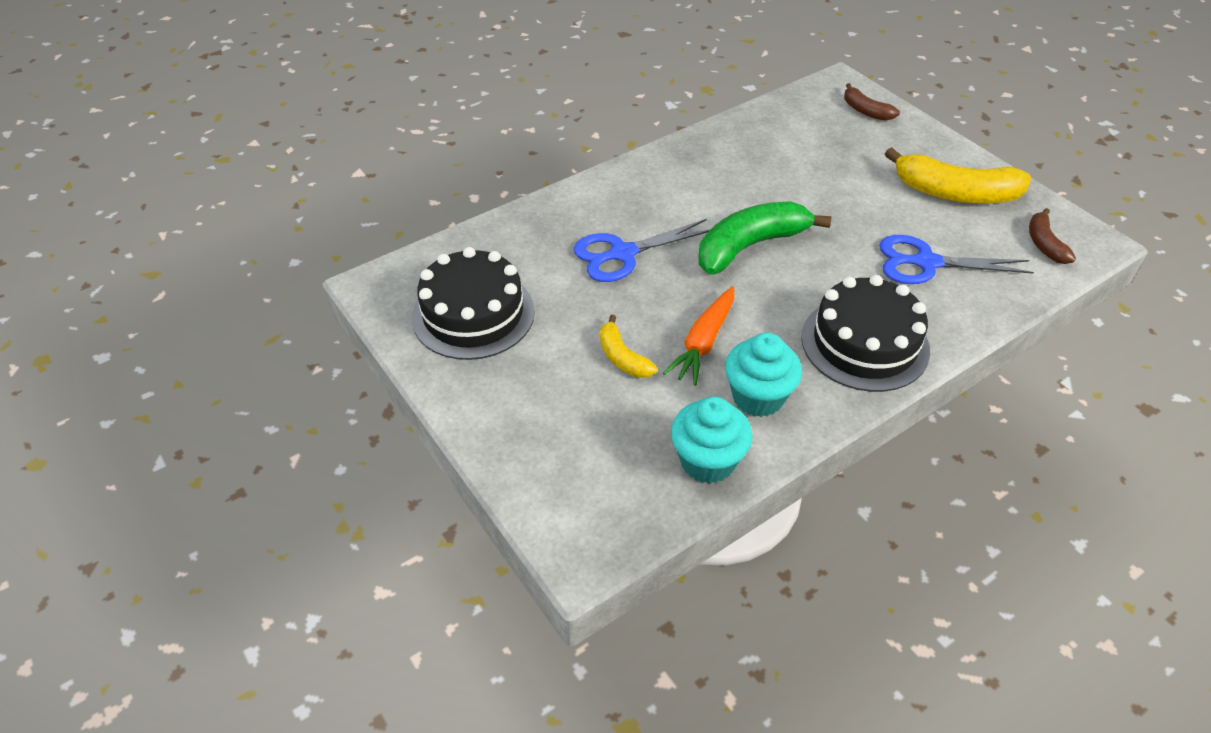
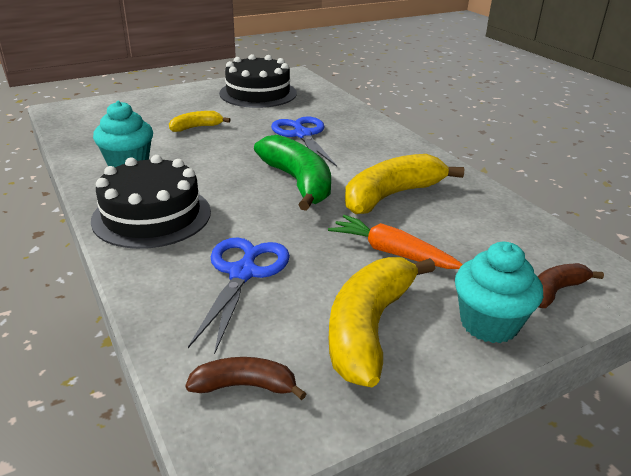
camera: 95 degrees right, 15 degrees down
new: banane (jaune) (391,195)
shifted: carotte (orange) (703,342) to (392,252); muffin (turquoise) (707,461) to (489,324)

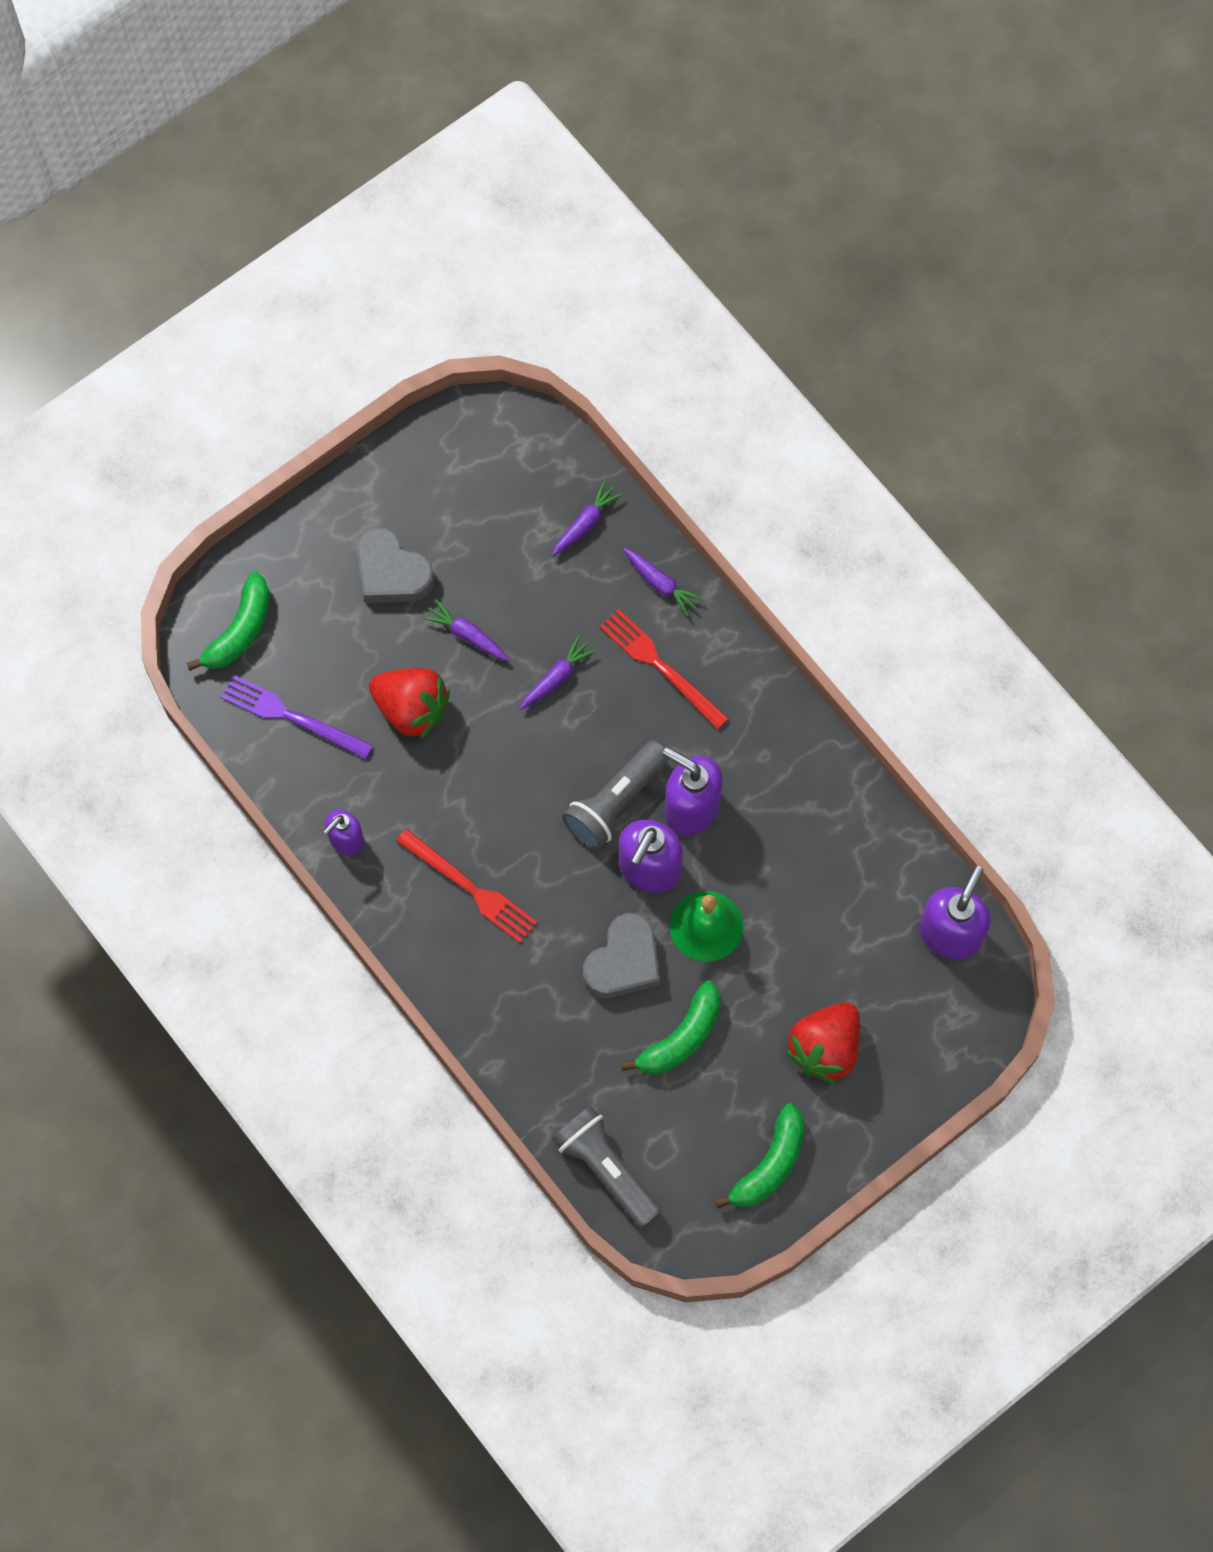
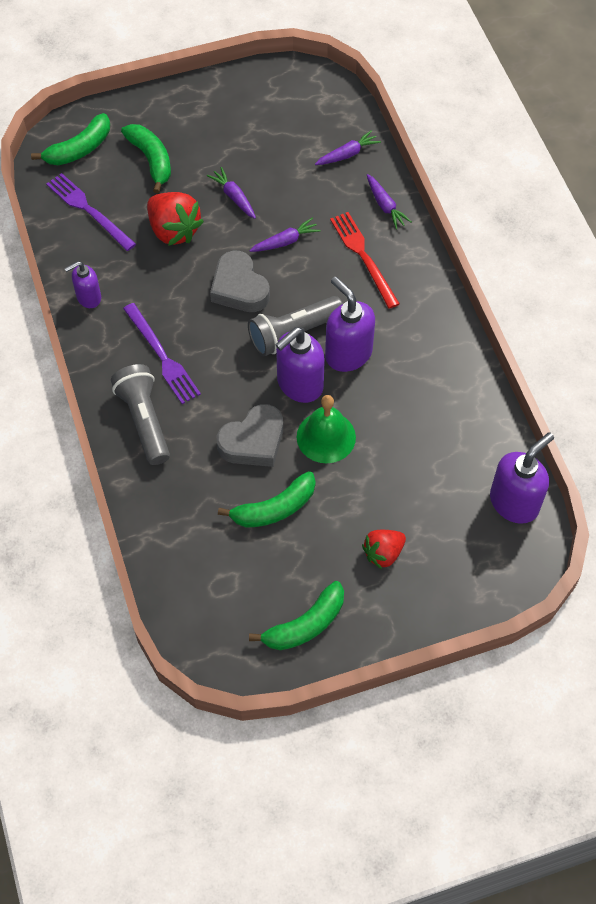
camera: 20 degrees right, 10 degrees down
new: banane (vert) (151,160)
shifted: lampe de poche (gris) (606,1169) to (144,420); cœur (gris) (391,573) to (239,288)
repainted: fourchette (rouge) (470,888) to fourchette (violet) (162,356)
scaled: fraise (rouge) (825,1048) = (383,553) x0.64

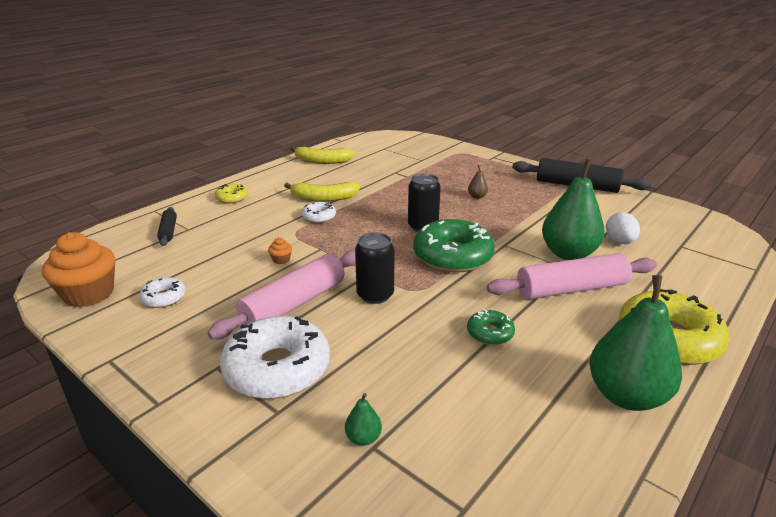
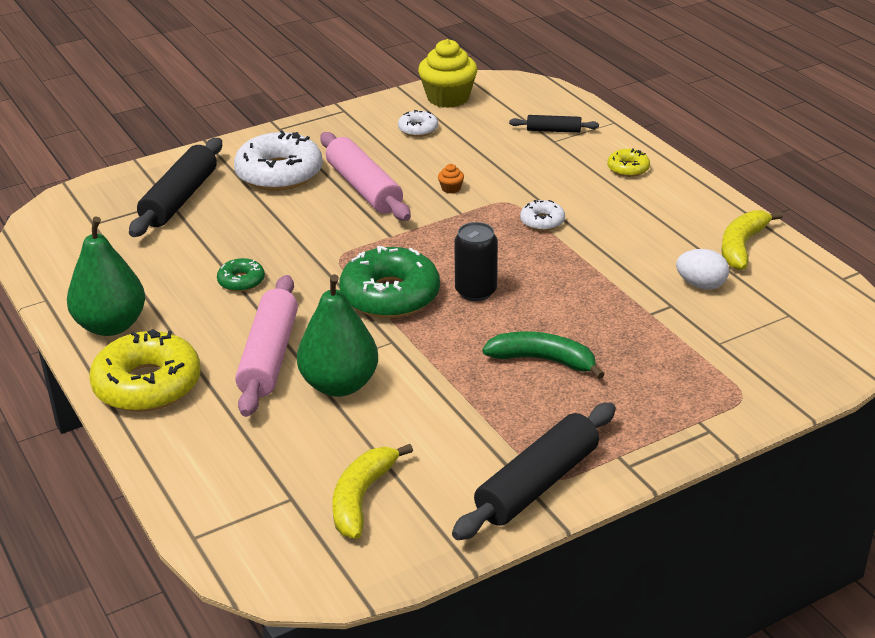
camera: 110 degrees right, 5 degrees up
gone: canette (noir) (375,295)
shifted: banane (jaune) (323,198) to (362,498); œuf (blanc) (619,242) to (701,285)
swapped: poire (vert) (363,438) to rouleau à pâtisserie (noir) (180,199); poire (marron) (477,196) to banane (vert) (543,360)
repainted: muffin (orange) (89,294) to muffin (jaune) (448,98)

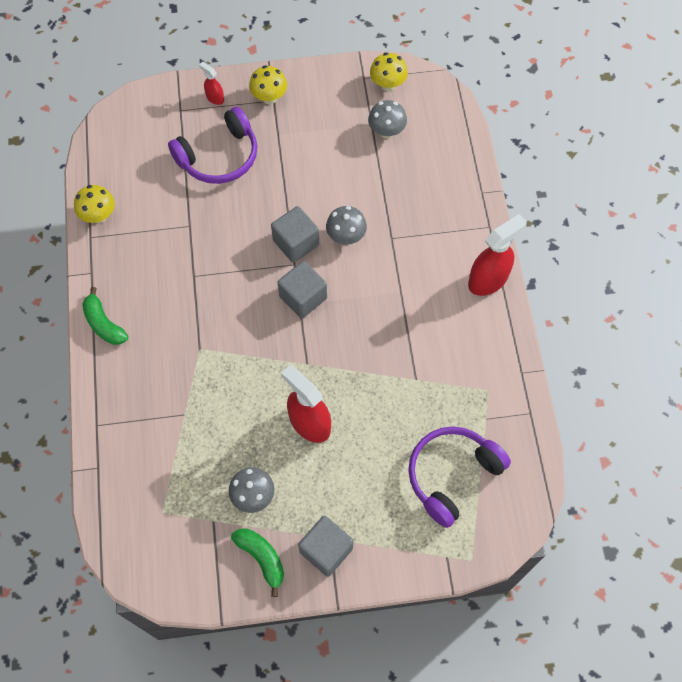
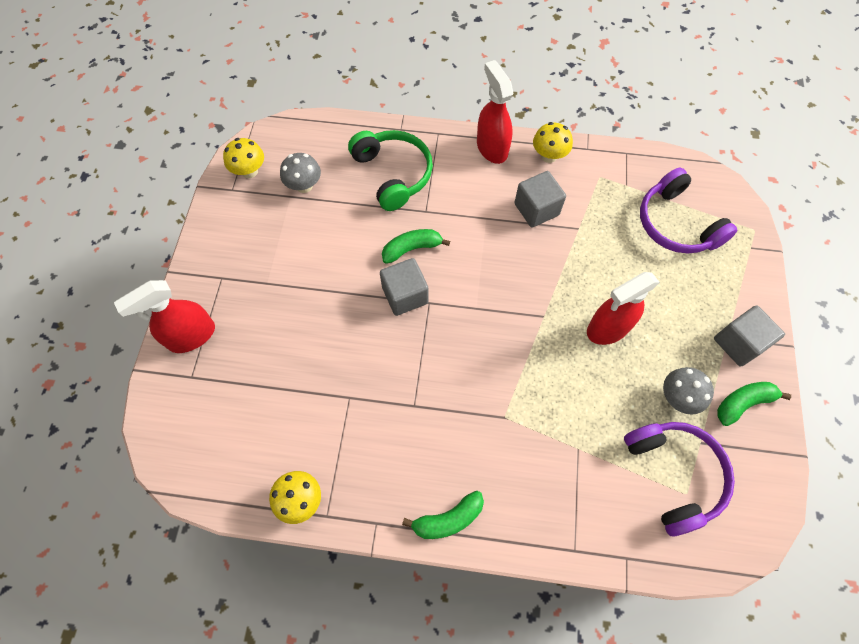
camera: 75 degrees left, 0 degrees up
new: casque audio (vert) (393,174)
shifted: cube (gris) (303,297) to (536,209); champignon (jaune) (269,97) to (549,156); casque audio (violet) (219,157) to (674,474)
swapped: champignon (gris) (346,236) to banane (vert) (412,249)
scaled: vaporisateur (rouge) (215,98) = (191,336) x1.97

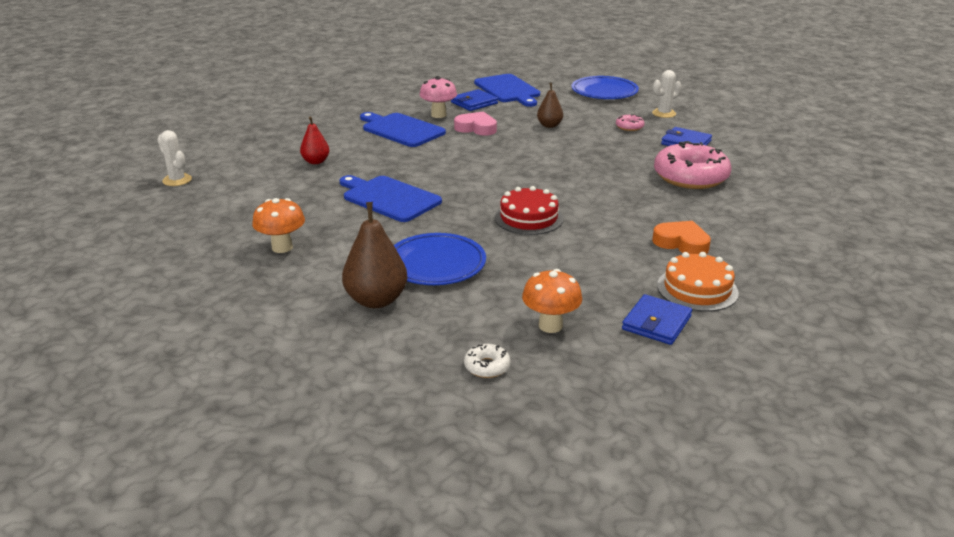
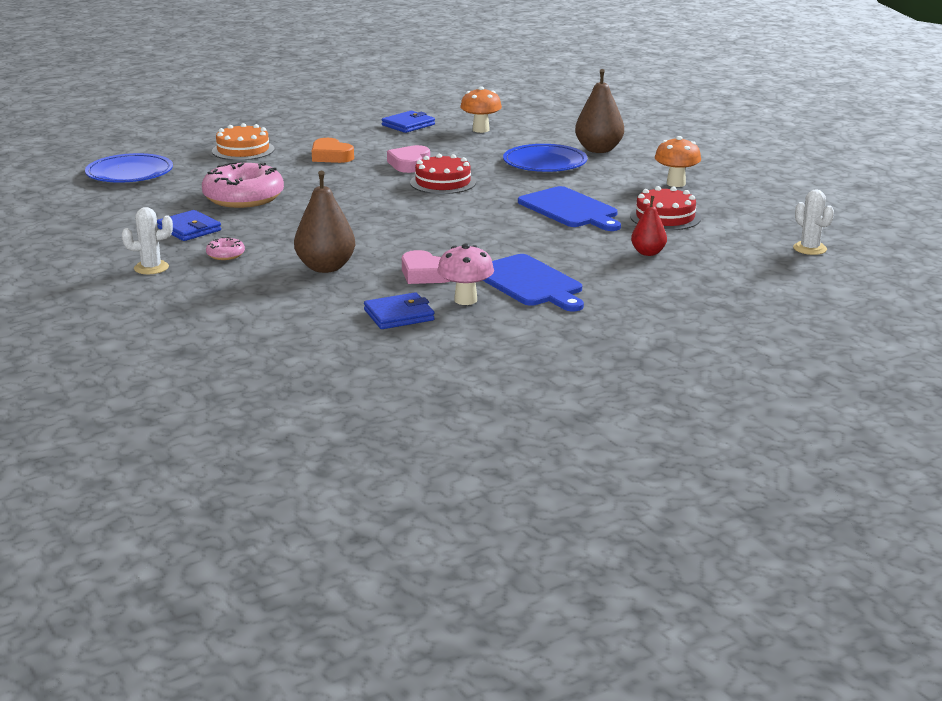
camera: 165 degrees left, 5 degrees down
gone: beignet (blanc) (487,366); planche à découper (bleu) (508,90)
new: cœur (rose) (409,164); gâteau (rouge) (665,217)
shifted: assiette (bleu) (604,91) to (129,173); gâteau (orange) (697,289) to (243,150)
scaled: poire (marron) (549,125) = (325,267) x1.67

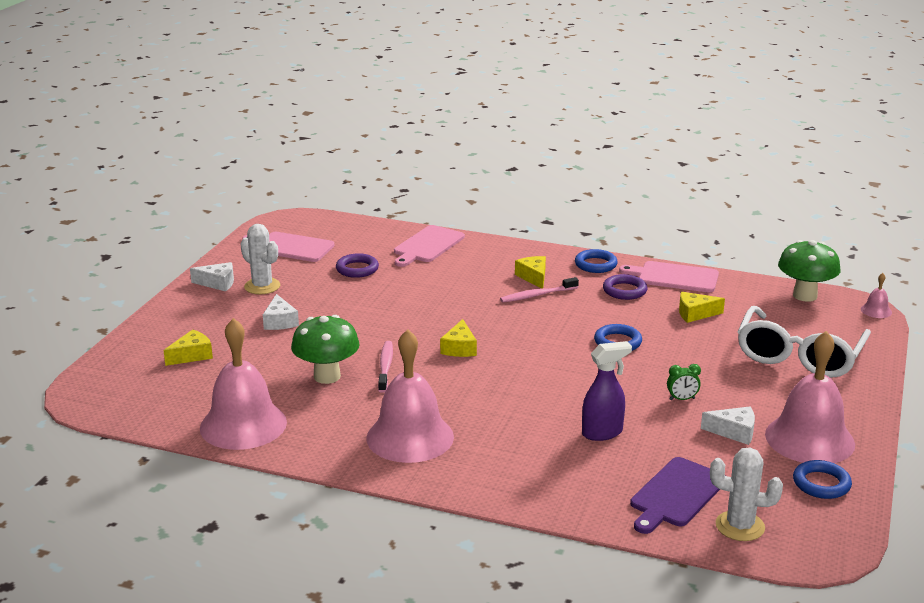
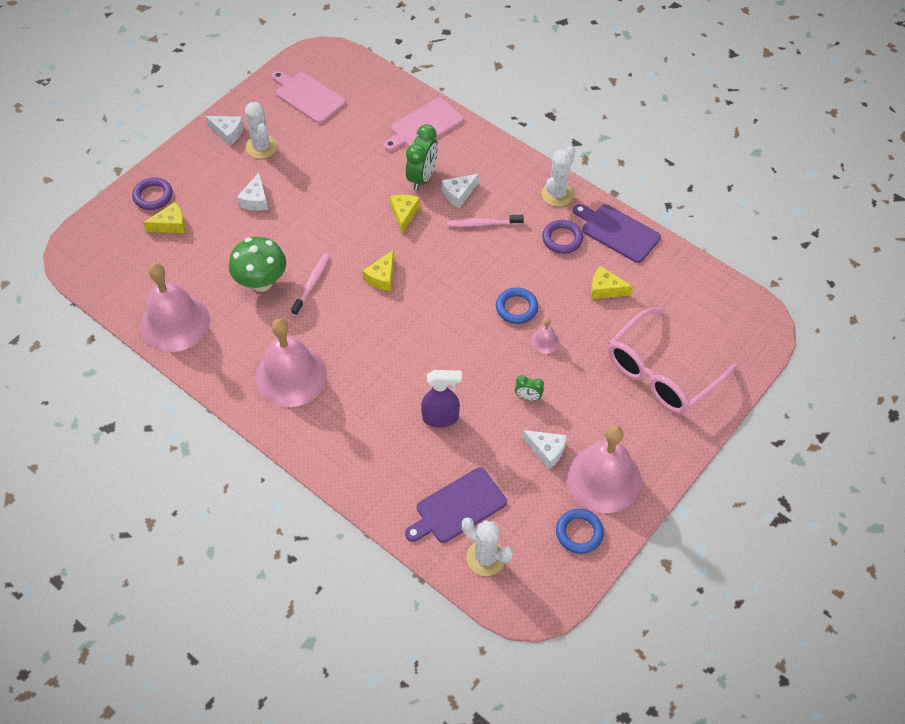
camera: 20 degrees right, 30 degrees up
gone: champignon (vert) (805,296)
new: réveil (vert) (422,178); fromage (blanc) (458,194)
shifted: anneau (violet) (357,269) to (153,196); fromage (jaune) (533,277) to (404,214); cloche (rose) (876,310) to (545,341)
swapped: anneau (bleu) (595,264) to cactus (blanc) (557,194)
repainted: planche à découper (rose) (674,277) to planche à découper (violet) (617,232); lunettes (blanc) (799,356) to lunettes (rose) (661,373)

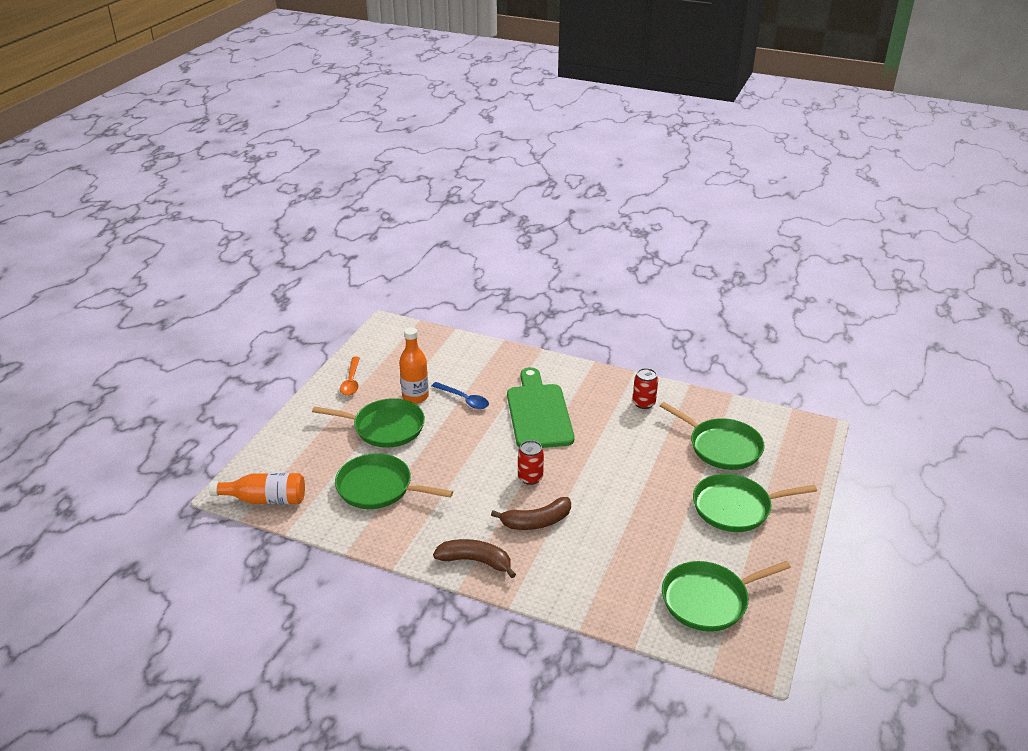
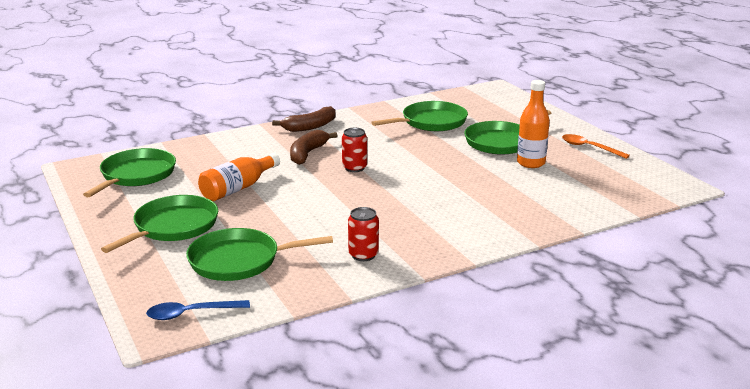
camera: 130 degrees right, 10 degrees down
gone: planche à découper (vert) (538,413)
shifted: cuillère (bleu) (464,399) to (191,313); bouteille (orange) (265,499) to (238,188)

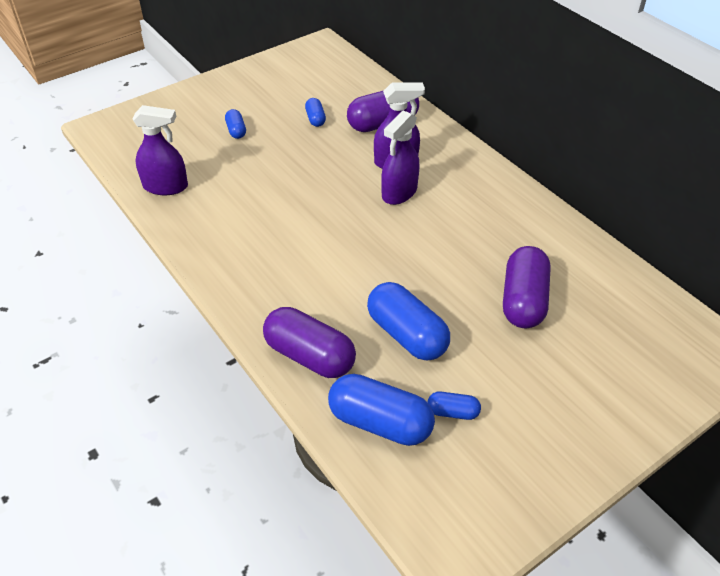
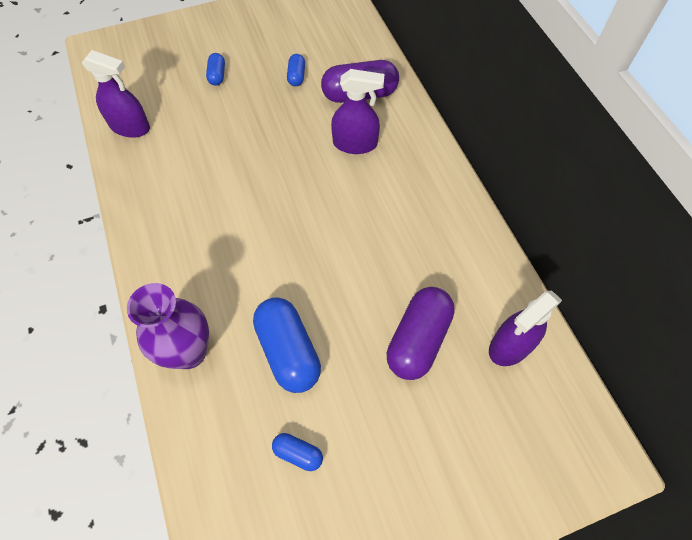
camera: 15 degrees right, 15 degrees up
gone: gélule (bleu) (380,423)
shifted: vaporisateur (violet) (399,192) to (510,346)
swapped: gélule (violet) (309,356) to vase (violet) (188,352)

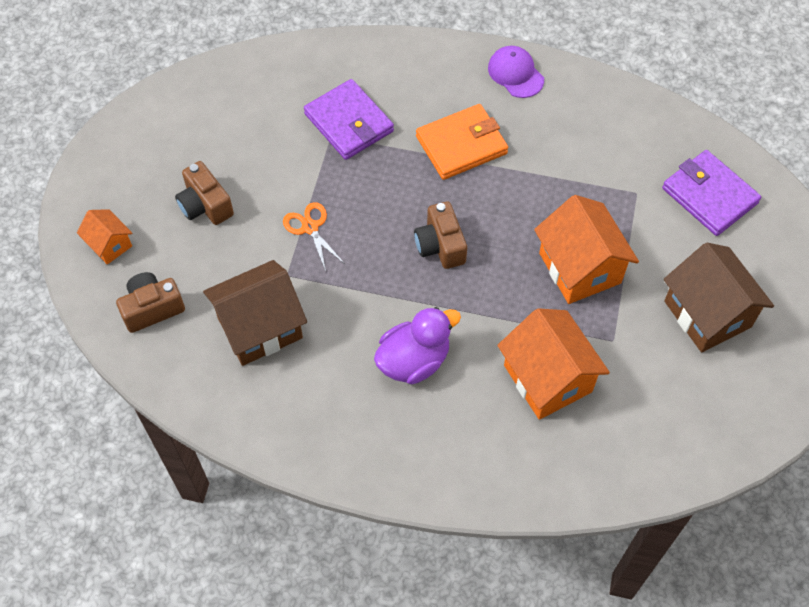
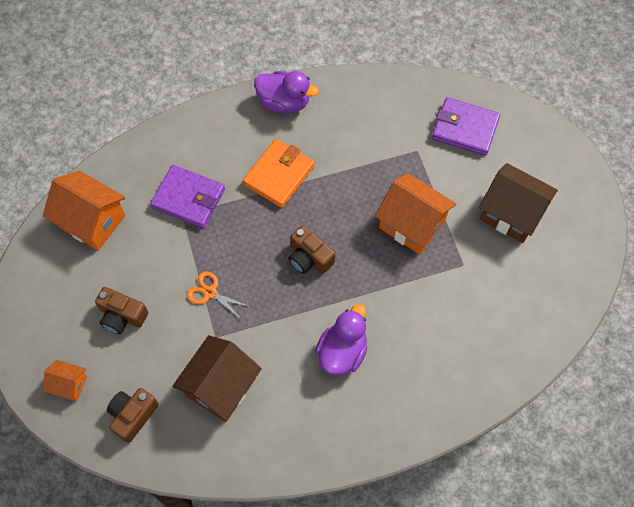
camera: 30 degrees left, 5 degrees up
shifted: maison (orange) (547,378) to (92,221)
swapped: casquette (violet) (515,73) to canard (violet) (284,102)

